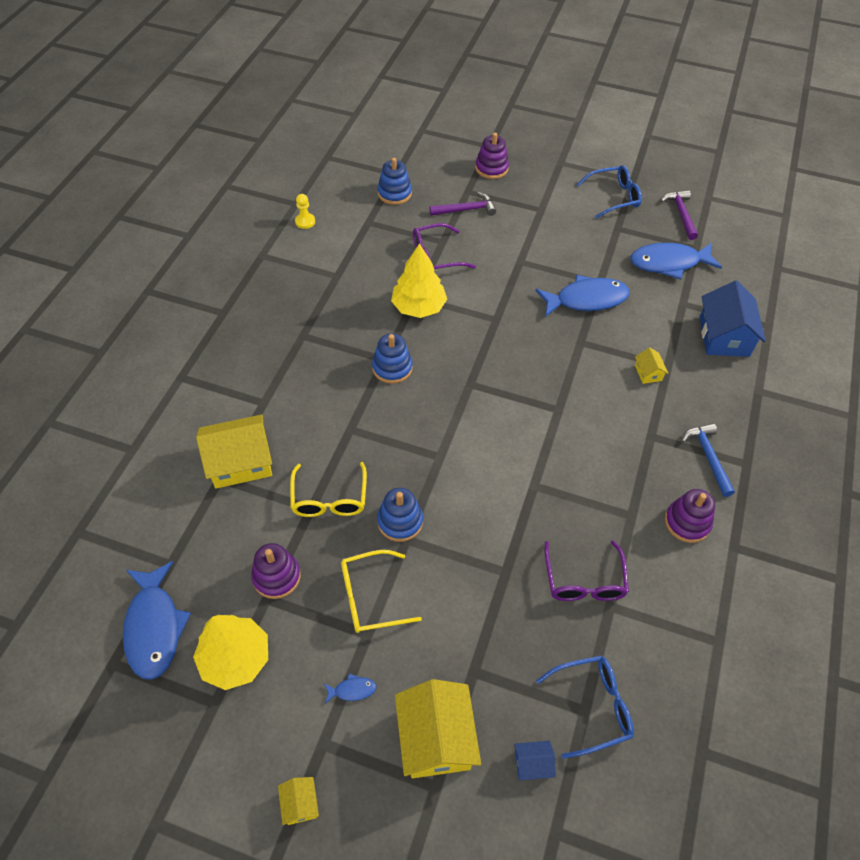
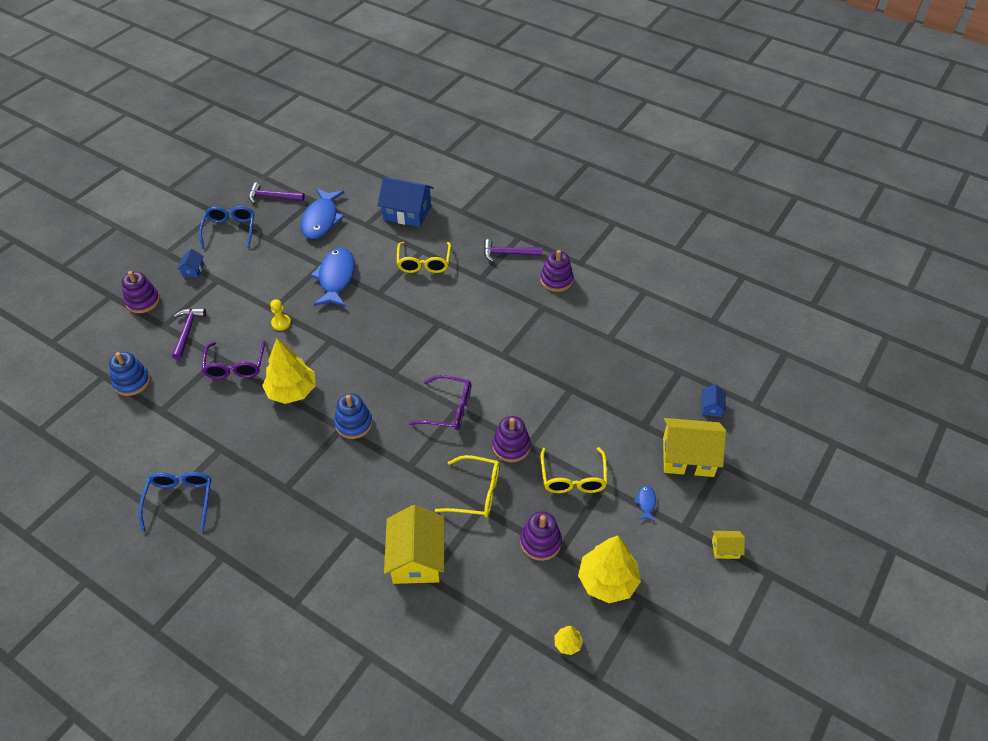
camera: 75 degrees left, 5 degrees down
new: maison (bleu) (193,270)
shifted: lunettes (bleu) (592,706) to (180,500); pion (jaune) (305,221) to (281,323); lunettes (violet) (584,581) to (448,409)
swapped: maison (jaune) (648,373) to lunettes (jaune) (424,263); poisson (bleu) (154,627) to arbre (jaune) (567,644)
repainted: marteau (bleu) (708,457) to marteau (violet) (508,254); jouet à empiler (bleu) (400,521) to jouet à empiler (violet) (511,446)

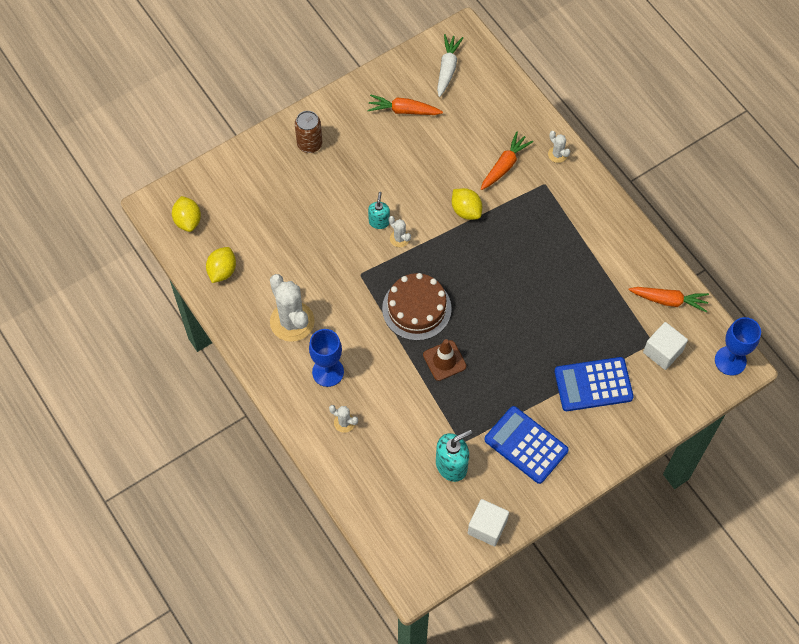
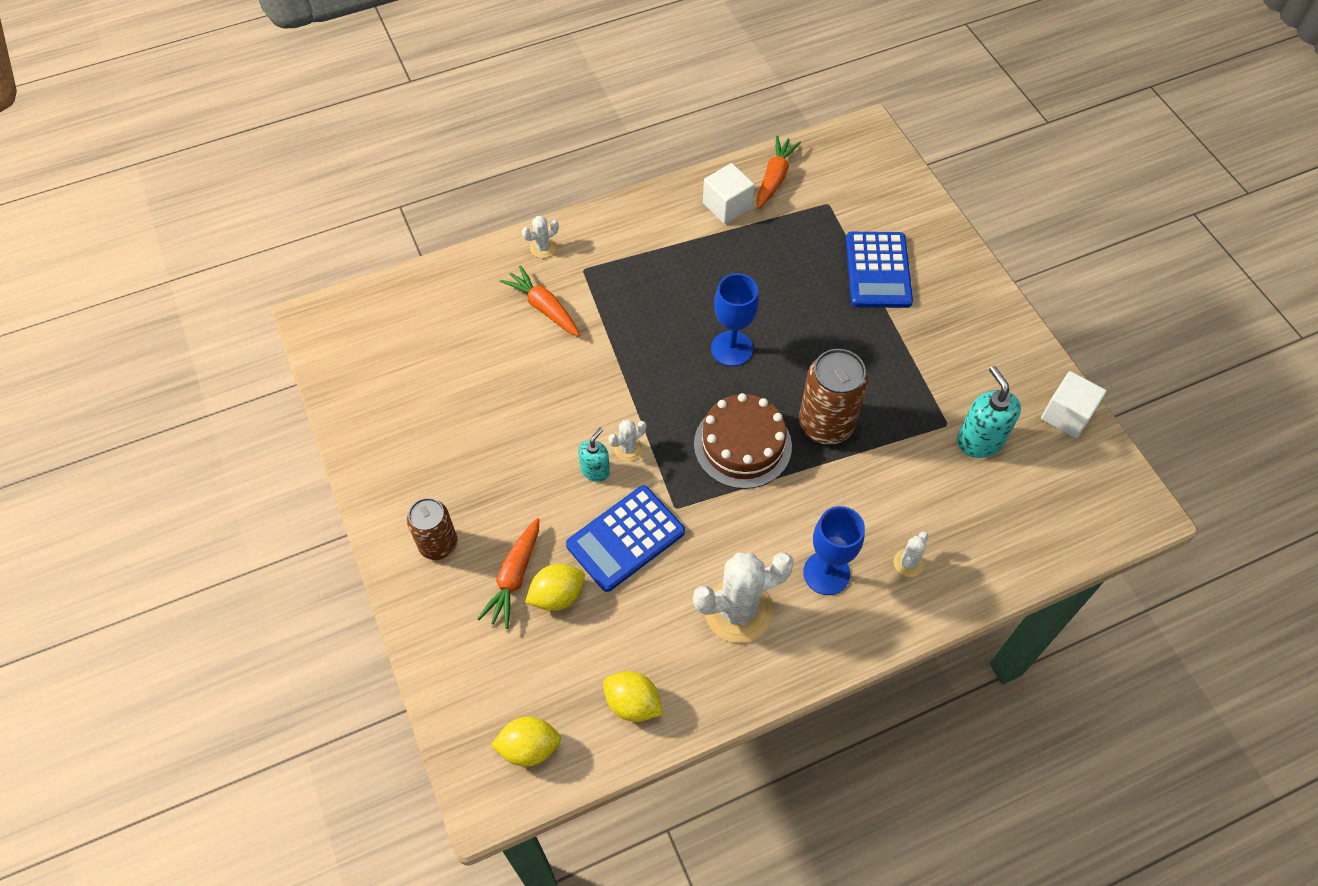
camera: 80 degrees left, 5 degrees down
gone: carotte (blanc) (447,68)
shifted: carotte (orange) (403,110) to (514,577); citron (jaune) (466,210) to (557,595); calculatrice (bleu) (526,445) to (625,538); cube (blanc) (662,351) to (727,206); verre à pied (bleu) (730,360) to (732,348)
swapped: cône de chantier (marron) (444,360) to canette (marron) (826,424)
rotated: distributeur de savon (turquoise) (379,222) = (595,470) 105 degrees clockwise

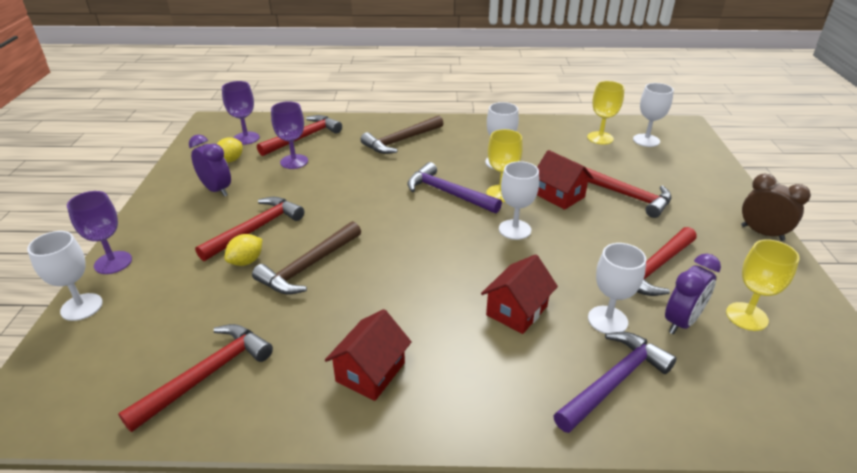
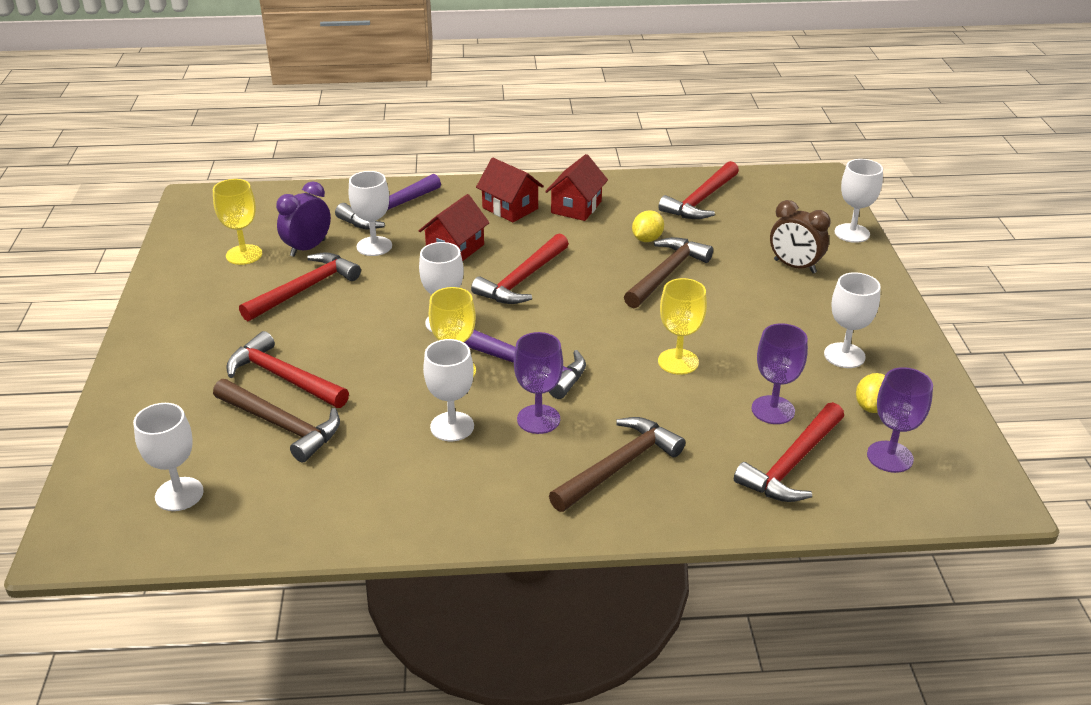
camera: 175 degrees right, 0 degrees up
new: marteau (marron) (281,426)
shifted: marteau (rouge) (256,229) to (522,280); maison (rouge) (559,195) to (510,208); verre à pied (violet) (113,262) to (538,419); citron (jaune) (246,261) to (647,239); verre à pied (jaune) (600,138) to (678,362); réveil (marron) (762,233) to (794,266)
swapped: réveil (violet) (216,190) to verre à pied (blanc) (844,355)

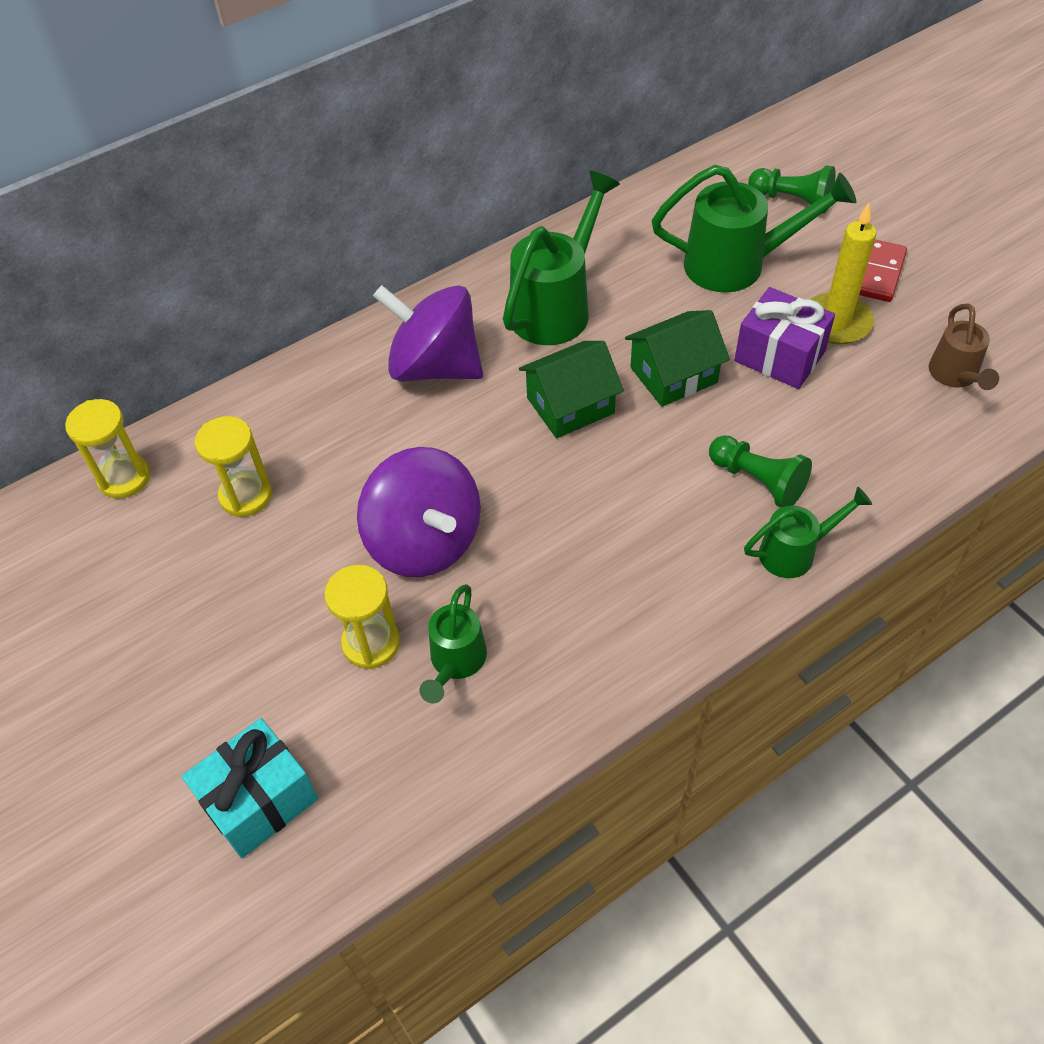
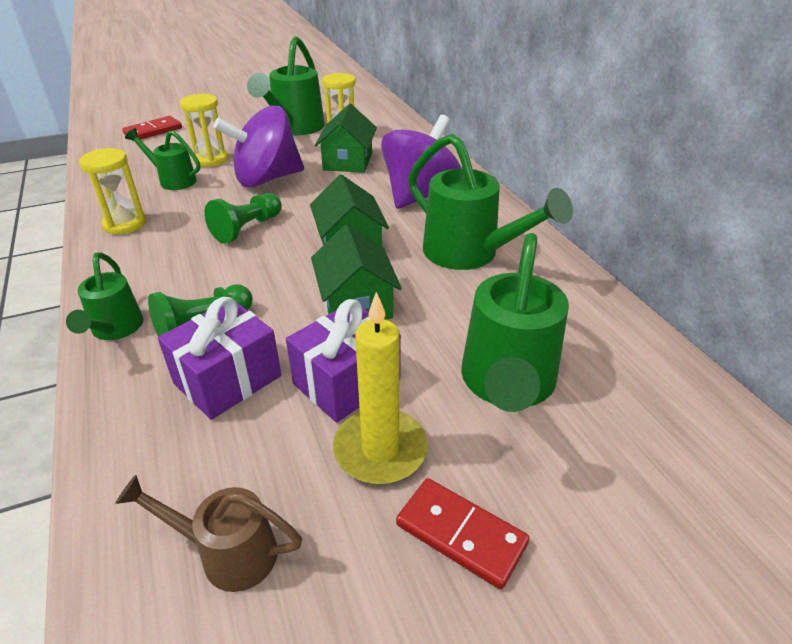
camera: 100 degrees right, 15 degrees down
new: cadeau (violet) (227,379); arrosoir (vert) (295,128); maison (vert) (348,161)
shifted: sablier (jaune) (124,478) to (125,224); pion (vert) (792,200) to (247,228)
swapped: cadeau (turquoise) (259,800) to domino (rouge) (153,131)

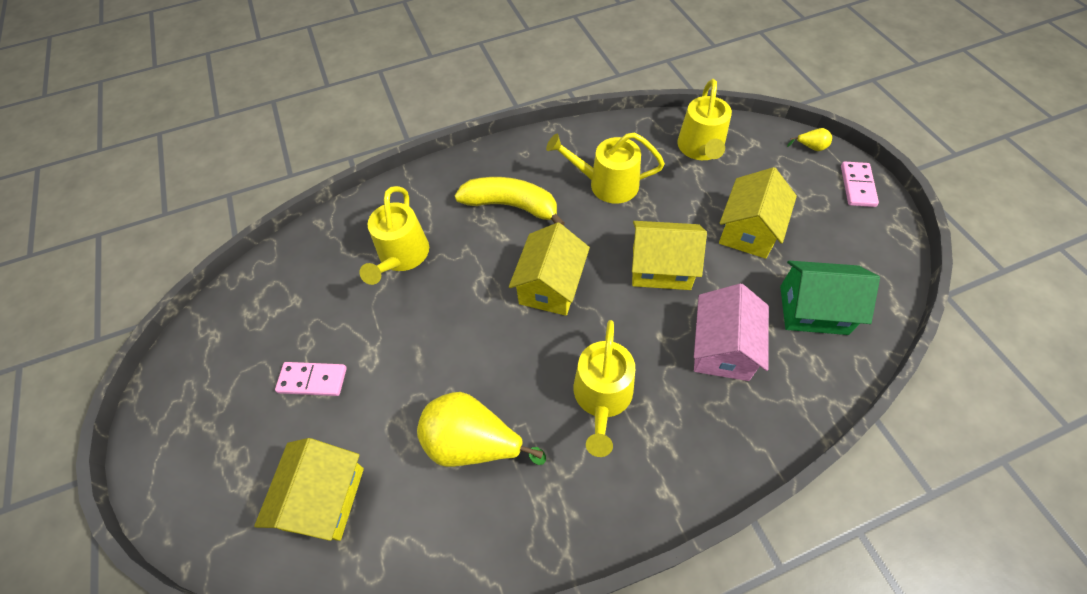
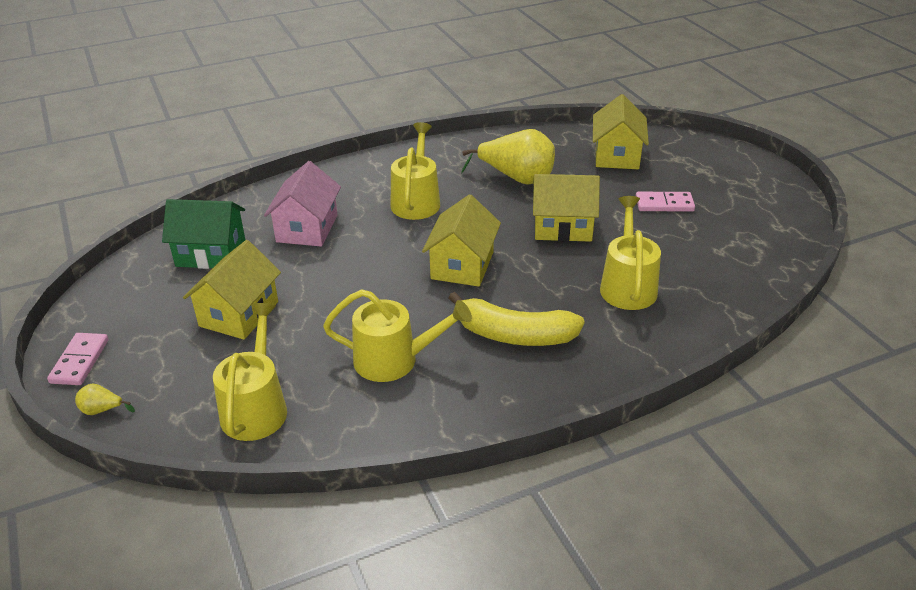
camera: 175 degrees right, 20 degrees down
shifted: maison (jaune) (661,268) to (562,227)

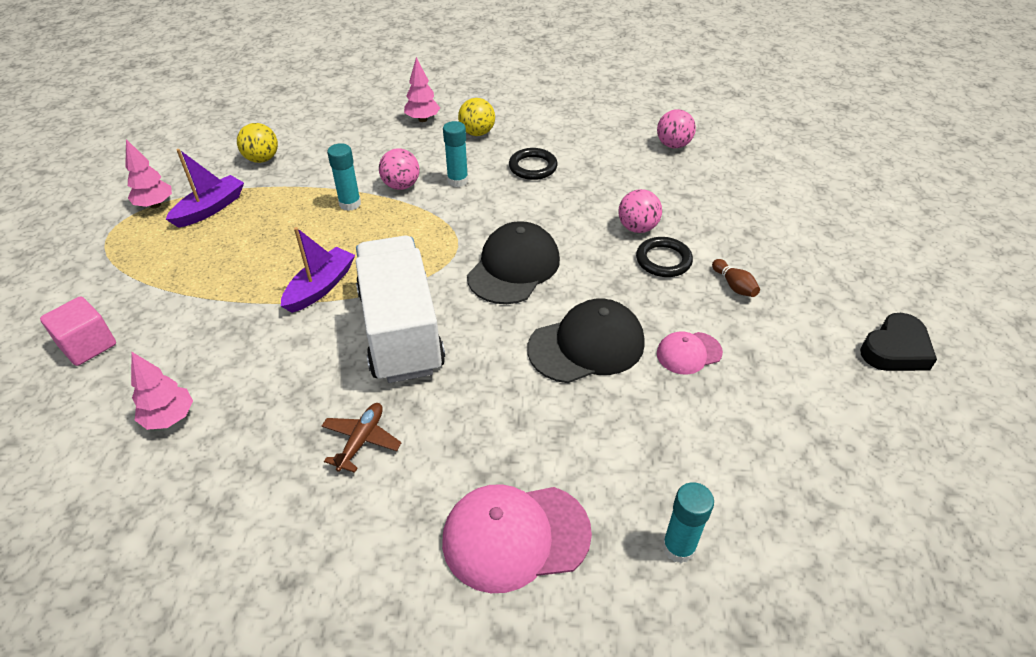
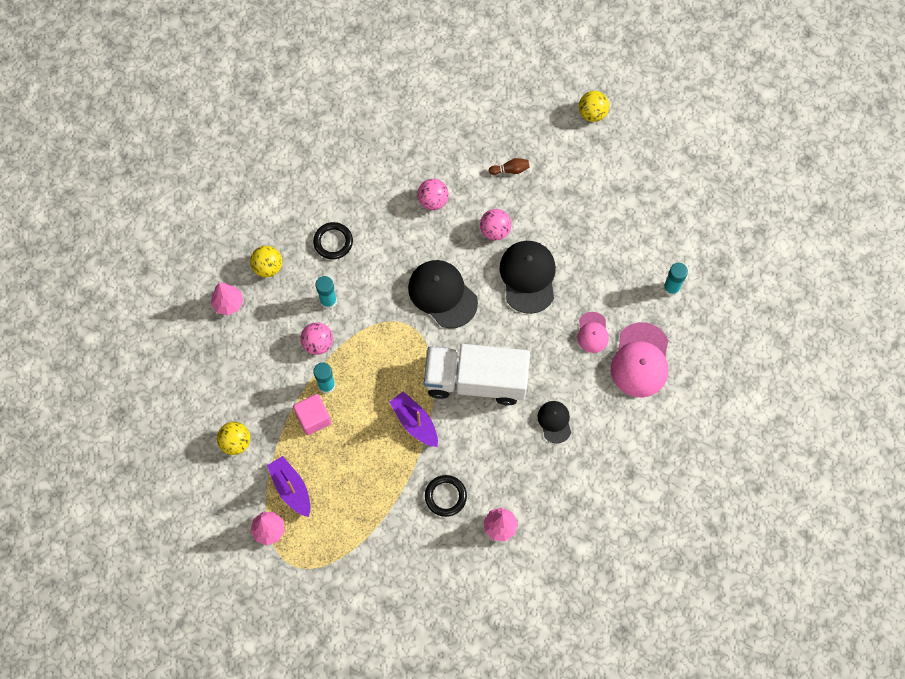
camera: 70 degrees left, 25 degrees up
shifted: cube (rose) (88,345) to (313,418); anneau (noir) (663,260) to (445,496); balle (rose) (673,145) to (495,230); casquette (rose) (688,353) to (592,332)
swapped: avion (marron) (361,440) to casquette (noir) (554,422); cœur (noir) (895,349) to balle (jaune) (592,113)

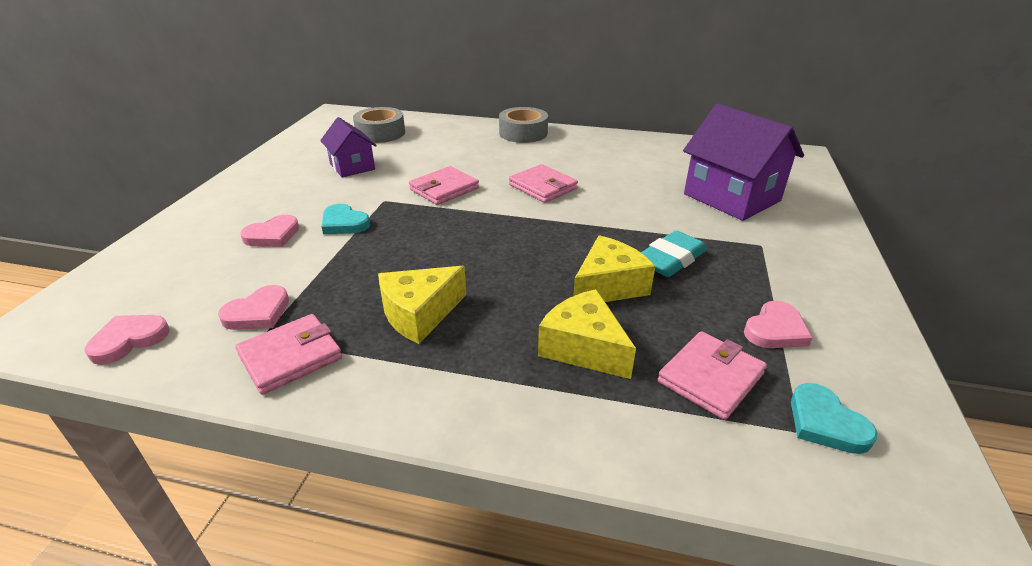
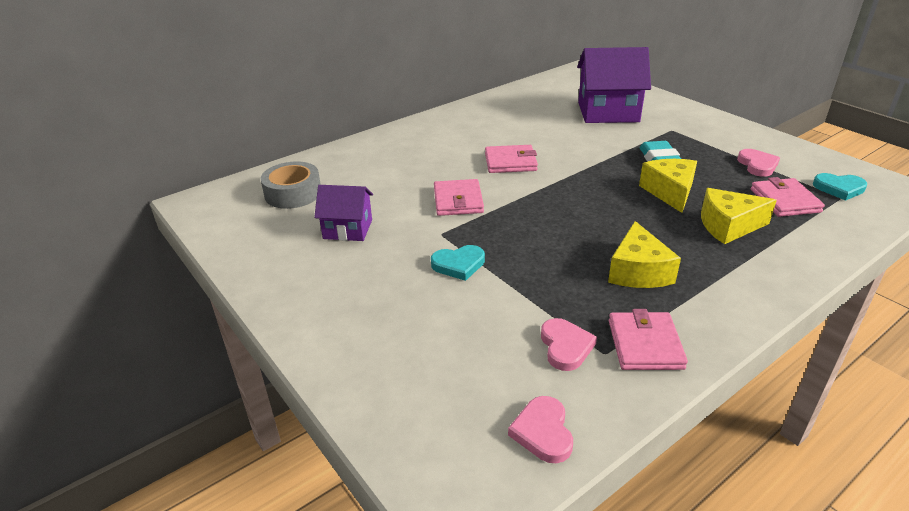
camera: 50 degrees left, 0 degrees up
gone: cœur (rose) (272,235); ruban adhésif (gris) (523,133)

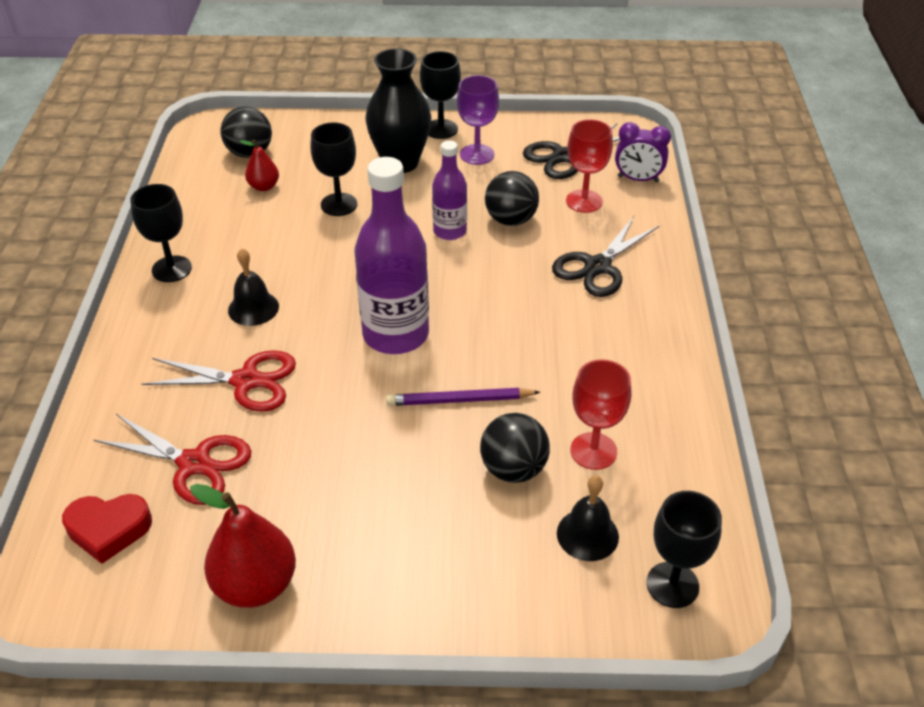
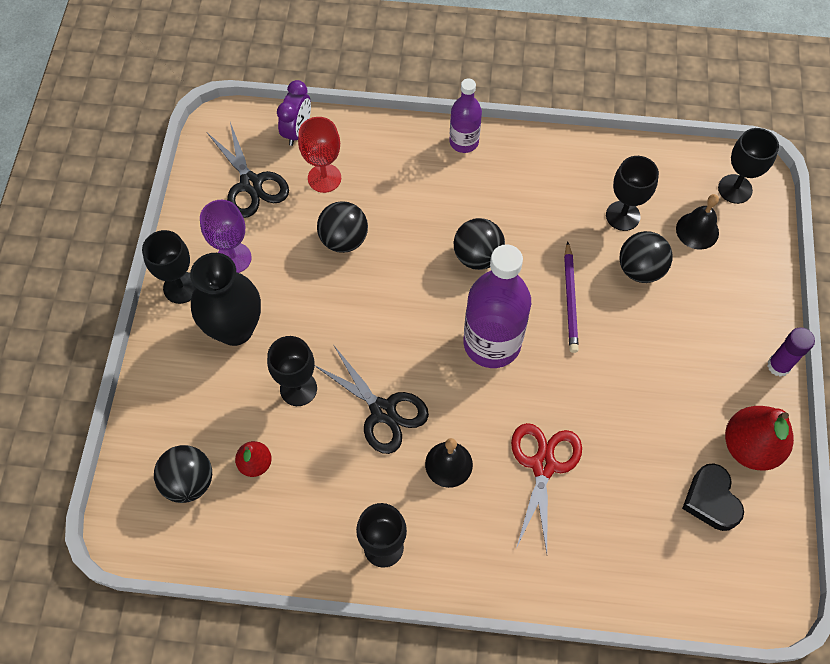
camera: 85 degrees left, 20 degrees up
gone: cœur (rouge) (108,529); ciseaux (rouge) (194,463)
new: balle (noir) (477,256); cœur (noir) (711,500); bâton de colle (violet) (778,366)
shifted: ciseaux (noir) (598,266) to (383,411); bouteille (violet) (450,231) to (464,142)
repainted: verre à pied (rouge) (593,451) to verre à pied (noir) (623,216)

